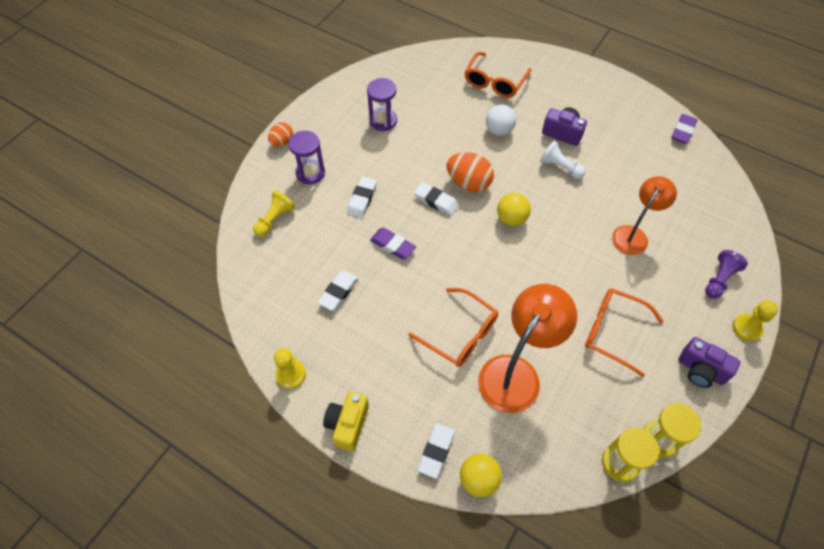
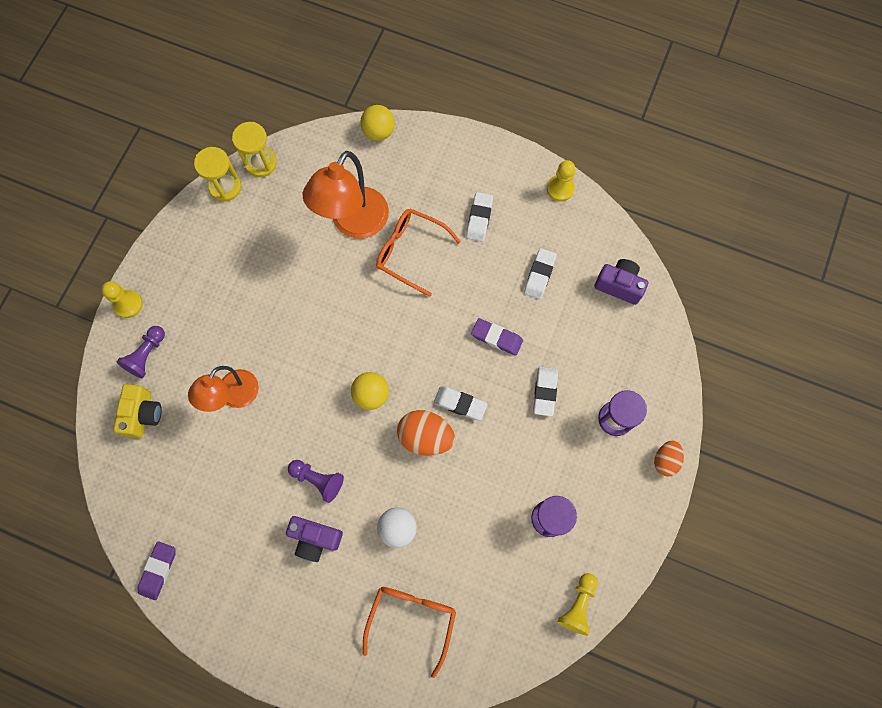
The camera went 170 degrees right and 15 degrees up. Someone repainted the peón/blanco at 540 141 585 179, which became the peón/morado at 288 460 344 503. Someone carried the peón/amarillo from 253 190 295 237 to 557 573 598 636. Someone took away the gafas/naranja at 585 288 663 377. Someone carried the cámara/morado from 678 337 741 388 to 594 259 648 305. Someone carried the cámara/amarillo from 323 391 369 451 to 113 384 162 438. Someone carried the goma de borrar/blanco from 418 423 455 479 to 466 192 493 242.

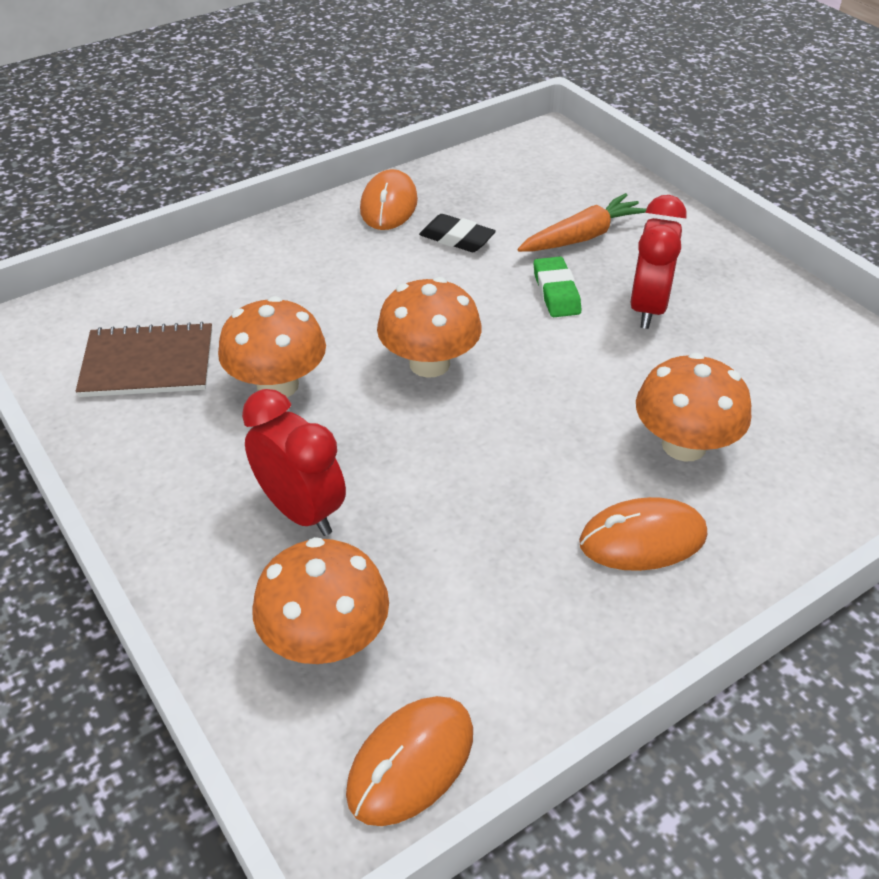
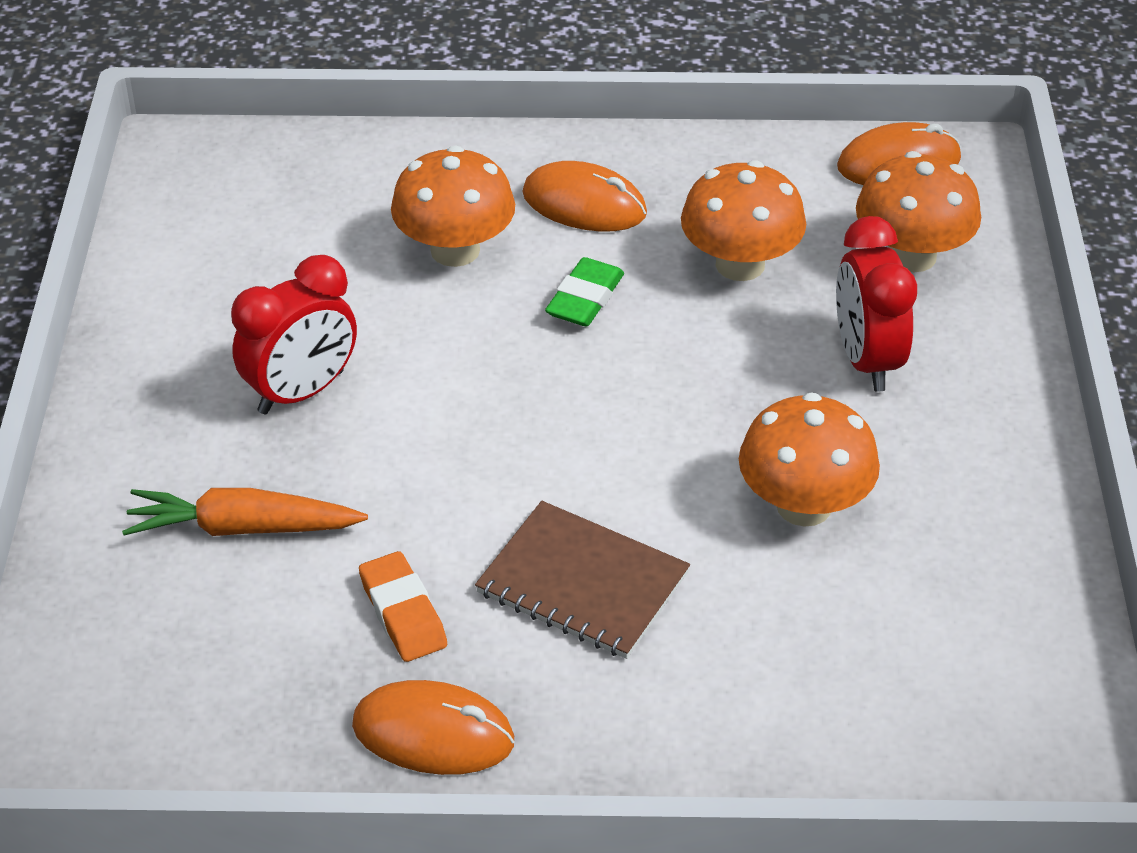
The camera went 145 degrees left and 0 degrees up. Someone rotated the ratón/naranja at 360 169 418 230 by 60 degrees clockwise. Someone repainted the goma de borrar/negro at 419 214 496 252, which became the goma de borrar/naranja at 359 551 447 662. Someone carried the goma de borrar/verde from 534 257 581 317 to 545 257 624 326. Someone carried the seta/naranja from 377 277 482 378 to 681 160 806 281. Someone carried the cuaderno/marrón from 76 322 212 397 to 475 501 690 659.

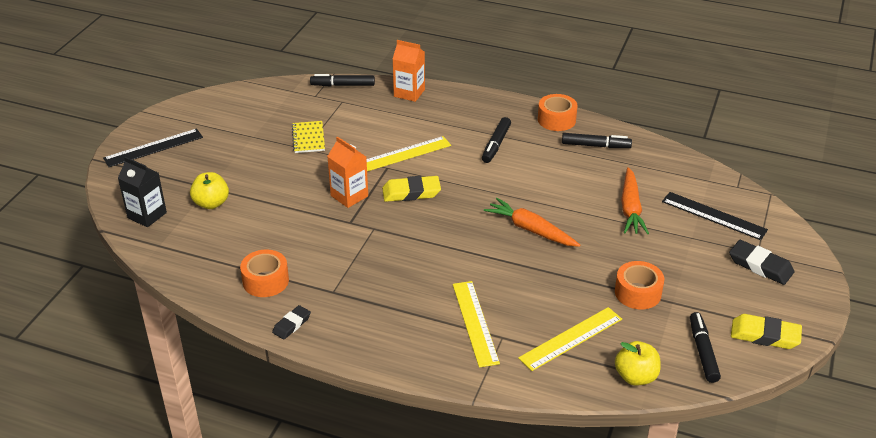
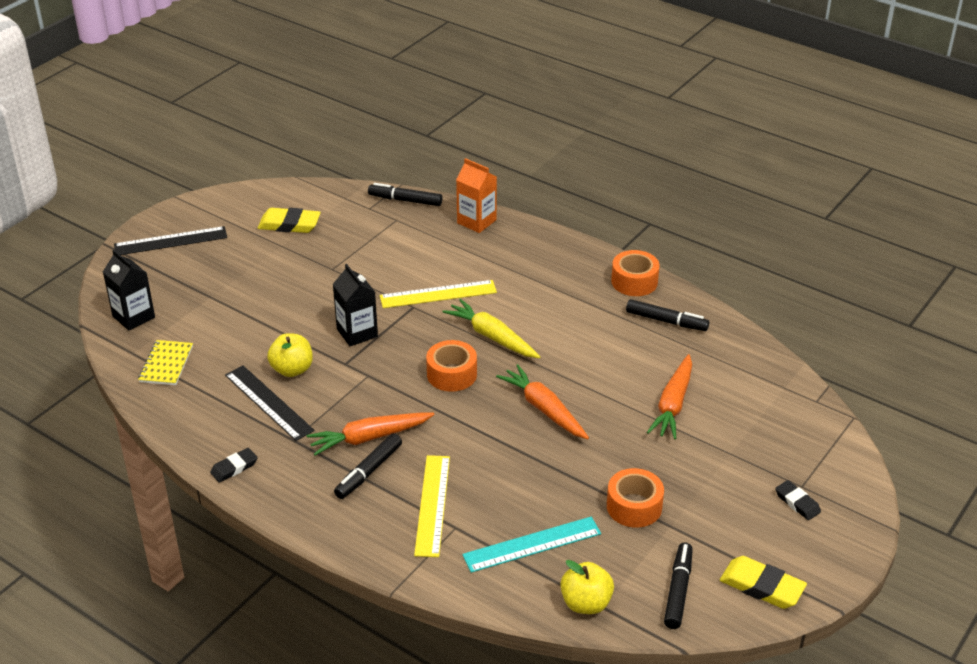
The camera went 15 degrees right and 0 degrees up. Someone carried the rotulador/negro from 482 117 511 163 to 334 433 402 499. Someone carried the cuaderno/amarillo from 292 121 325 153 to 138 340 193 385. Someone repainted the cartón de leche/naranja at 327 137 368 208, which became the cartón de leche/negro at 333 264 378 346. Someone carried the manzana/amarillo from 190 172 229 209 to 267 333 313 377. Someone carried the goma de borrar/amarillo from 382 176 441 202 to 258 208 321 233. Someone carried the regla/negro from 662 192 768 240 to 225 366 315 441. Someone scaled the goma de borrar/negro at 729 240 795 285 by 0.62. Someone carried the cinta adhesiva/naranja from 240 249 289 297 to 426 340 477 392. Someone repainted the regla/amarillo at 518 307 622 371, which became the regla/turquesa at 462 517 601 573. Someone put down the zanahoria/amarillo at 442 299 540 358. Someone put down the zanahoria/naranja at 307 413 434 456.

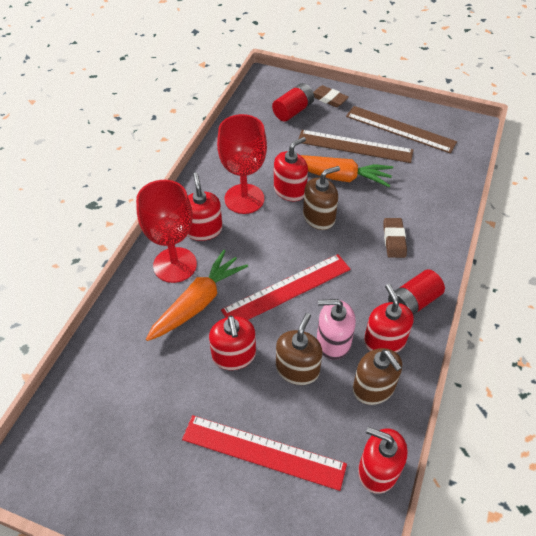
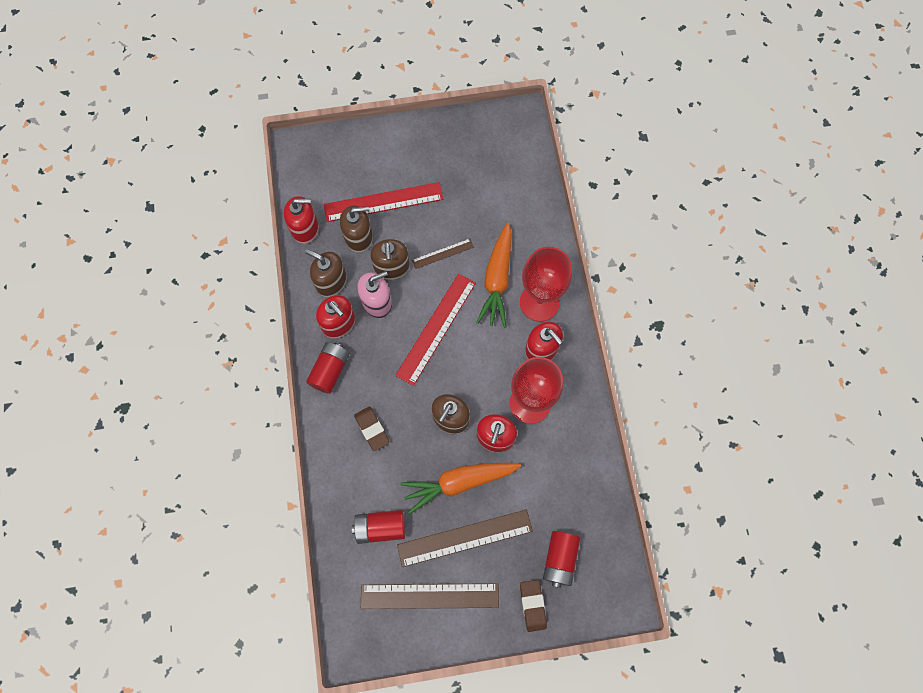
The camera went 150 degrees right and 20 degrees up. Someone rotated the goma de borrar/marrón at 313 85 349 107 by 75 degrees clockwise. Someone swapped the dispensador de jabón/rojo at 209 315 256 370 for the regla/marrón at 412 239 474 269. Someone put down the dispensador de jabón/marrón at 340 205 373 253. Someone put down the pila/rojo at 352 510 405 544.

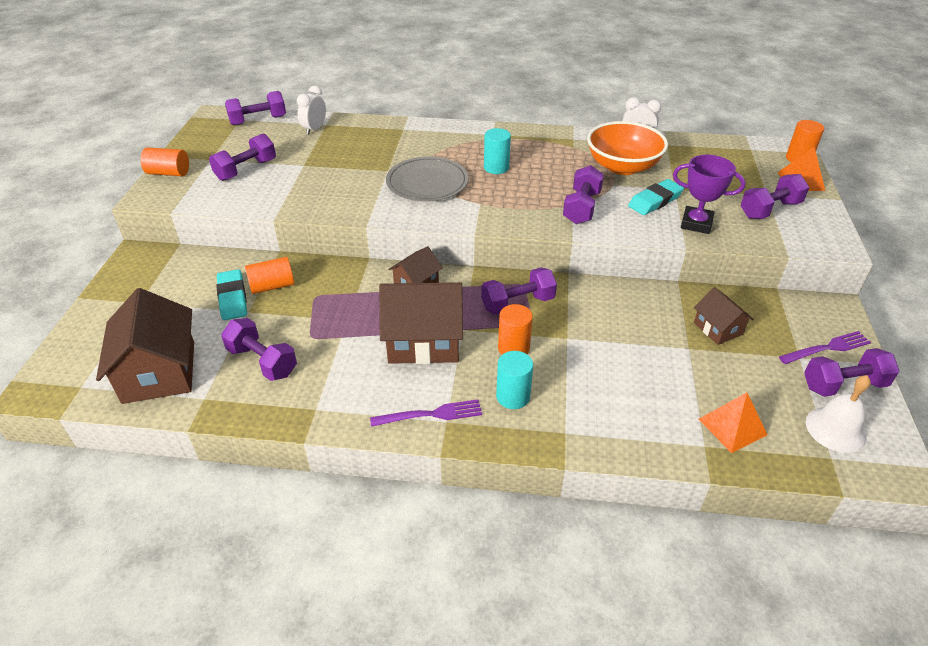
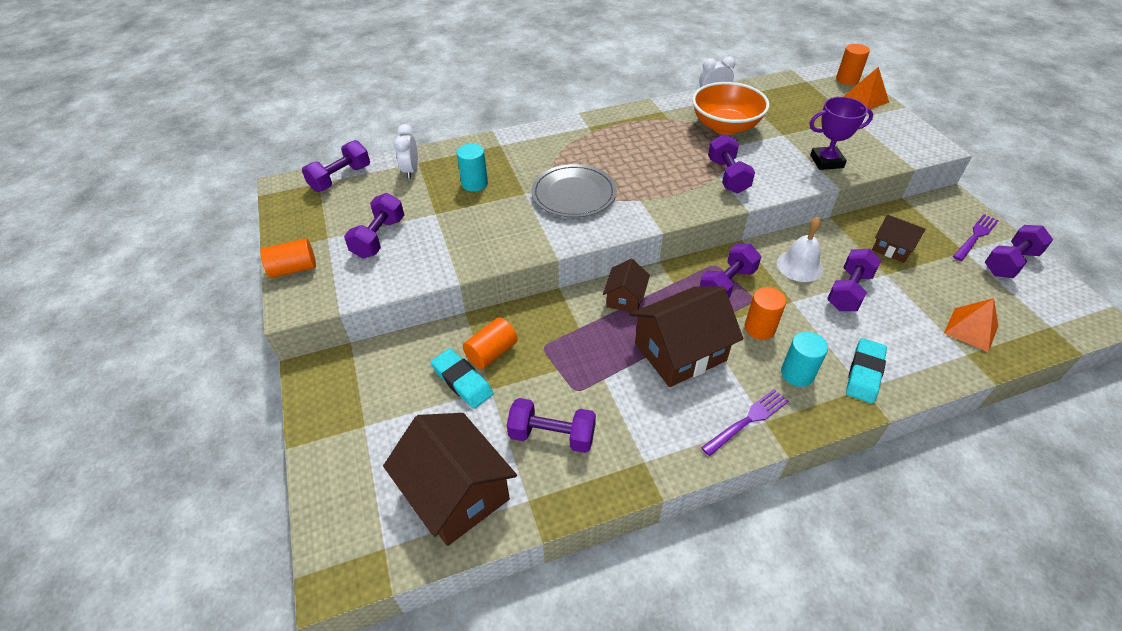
The camera went 25 degrees left and 5 degrees up. Someone carried the cilindro/turquesa from 484 128 511 174 to 456 144 488 192. Someone carried the mancuerna/morado from 741 174 809 219 to 827 249 882 311. Someone carried the goma de borrar/turquesa from 628 179 684 215 to 846 338 887 403. Someone carried the campana/blanco from 806 375 871 453 to 777 217 823 282.

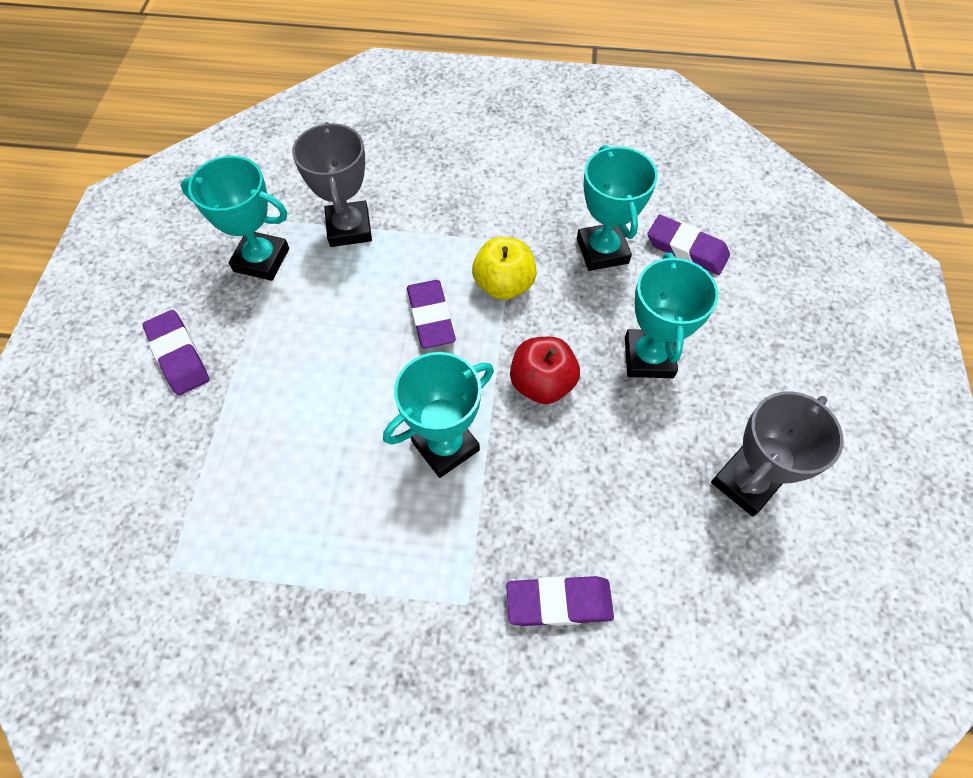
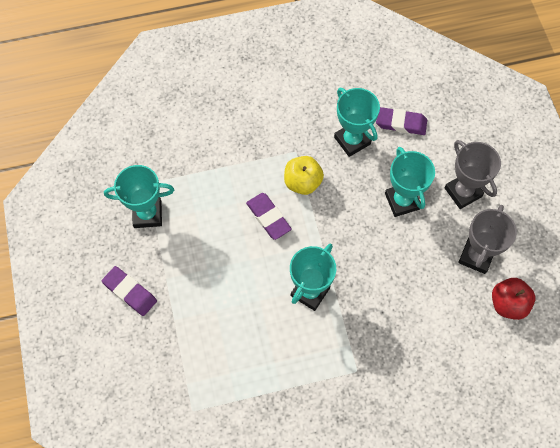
The camera went 20 degrees left and 5 degrees up. Someone carried the trofeo/gris from 292 122 372 247 to 444 140 501 209. Someone carried the manzana/rojo from 510 337 580 404 to 492 278 536 320. Someone took away the goma de borrar/morado at 506 576 614 626.

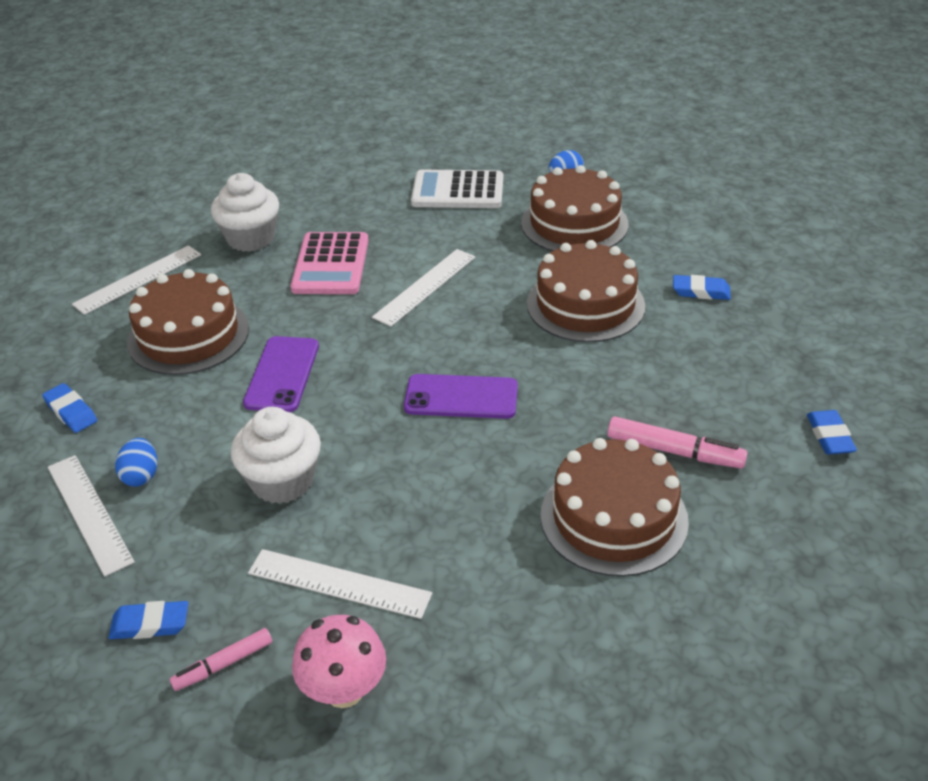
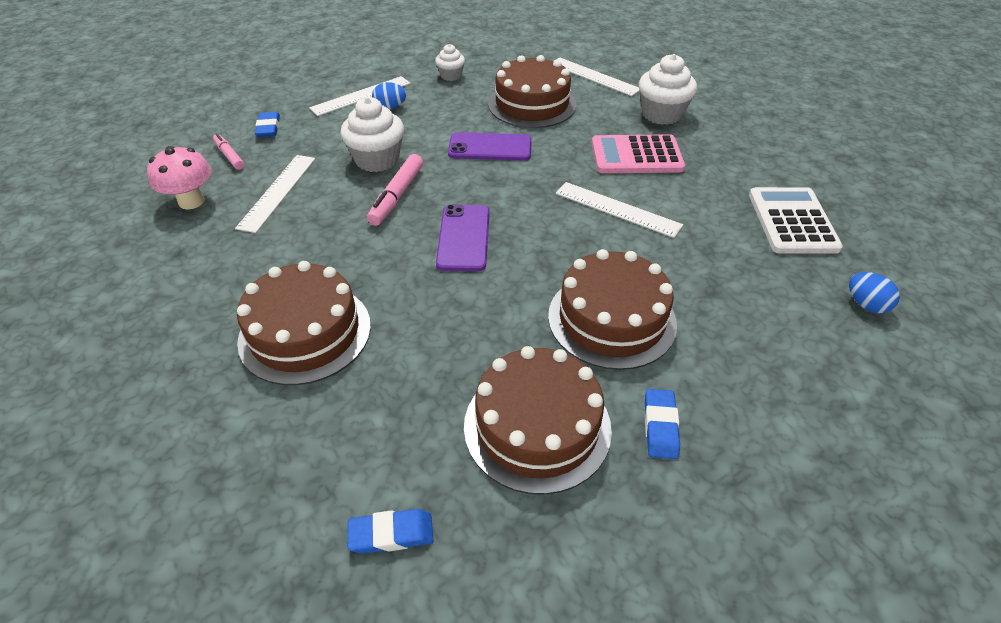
The camera went 85 degrees right and 5 degrees up. Someone carried the tarta/marrón from 521 165 629 251 to 464 346 612 495. Someone swapped the goma de borrar/azul at 42 383 97 433 for the magdalena/blanco at 435 44 465 81. Someone carried the rotulador/rosa from 608 416 748 469 to 367 154 423 226.

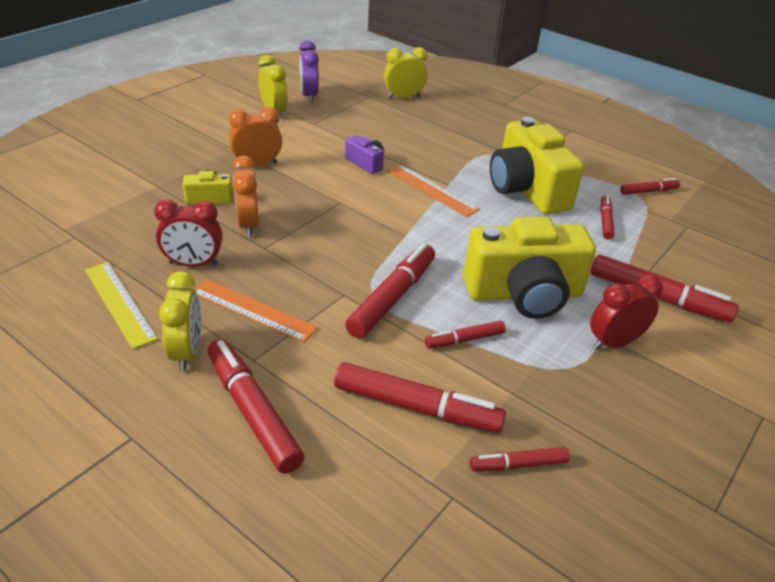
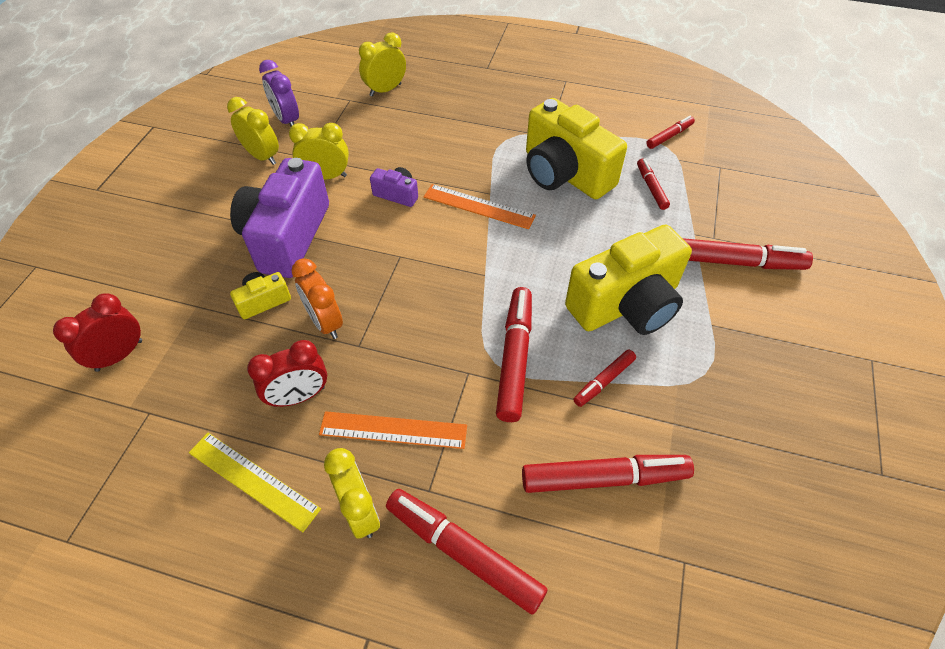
The camera went 20 degrees left and 15 degrees up. Someone swapped the despertador/naranja at 229 107 282 166 for the cámara/morado at 230 158 329 278. Someone carried the despertador/rojo from 590 275 663 350 to 53 293 142 372. Someone took away the rotulador/rojo at 470 447 569 471. Someone put down the despertador/amarillo at 289 123 349 180.

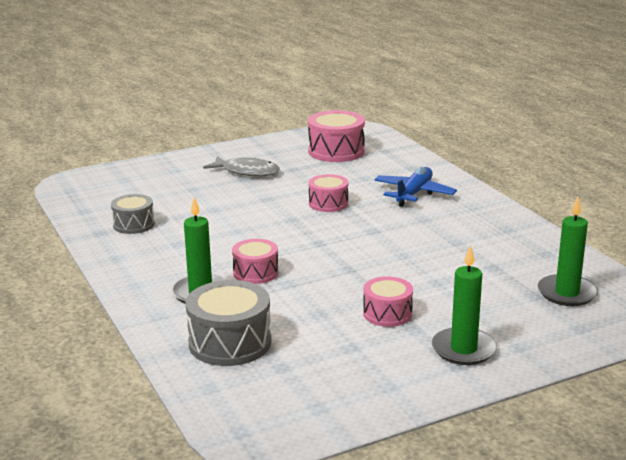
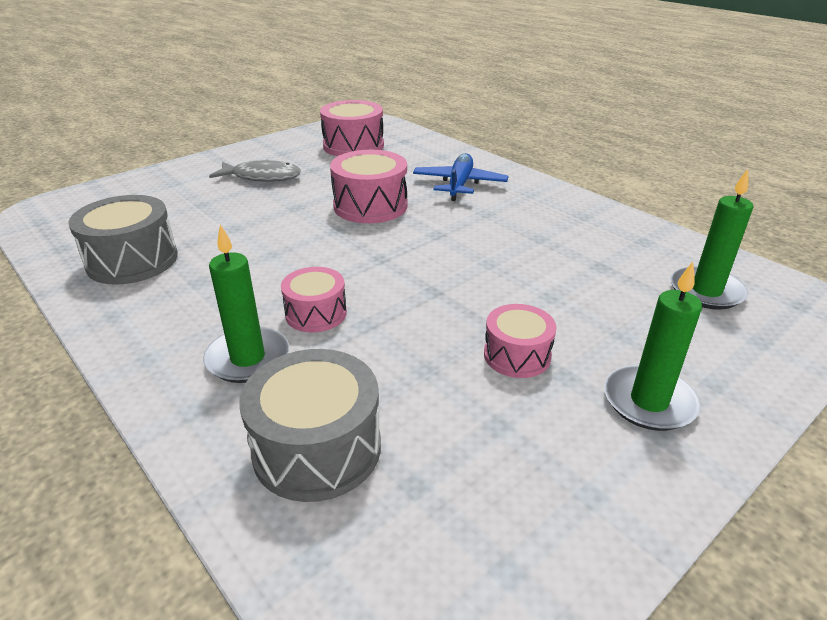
The camera went 15 degrees left and 10 degrees up. Someone scaled the tambor/rosa at 309 174 348 212 by 1.61. Someone scaled the tambor/gris at 111 194 155 234 by 1.61.

